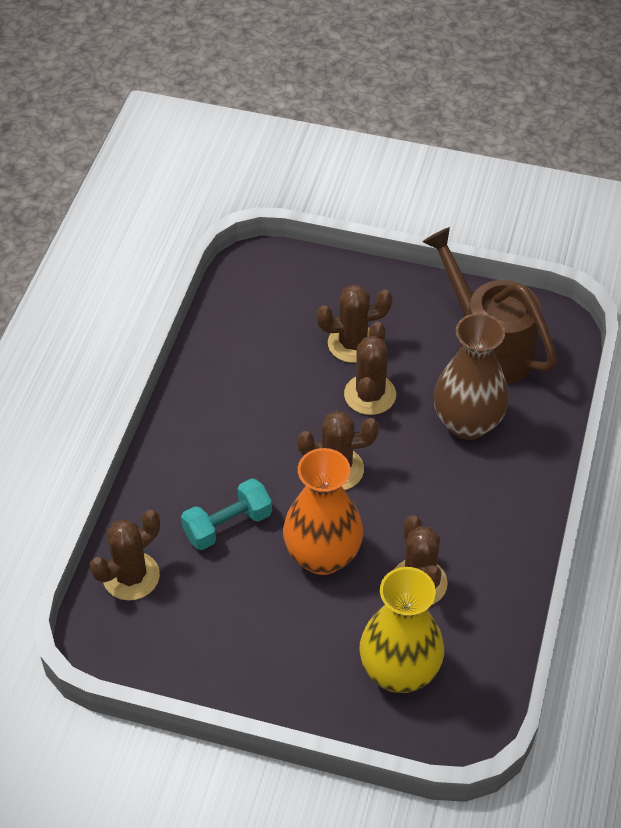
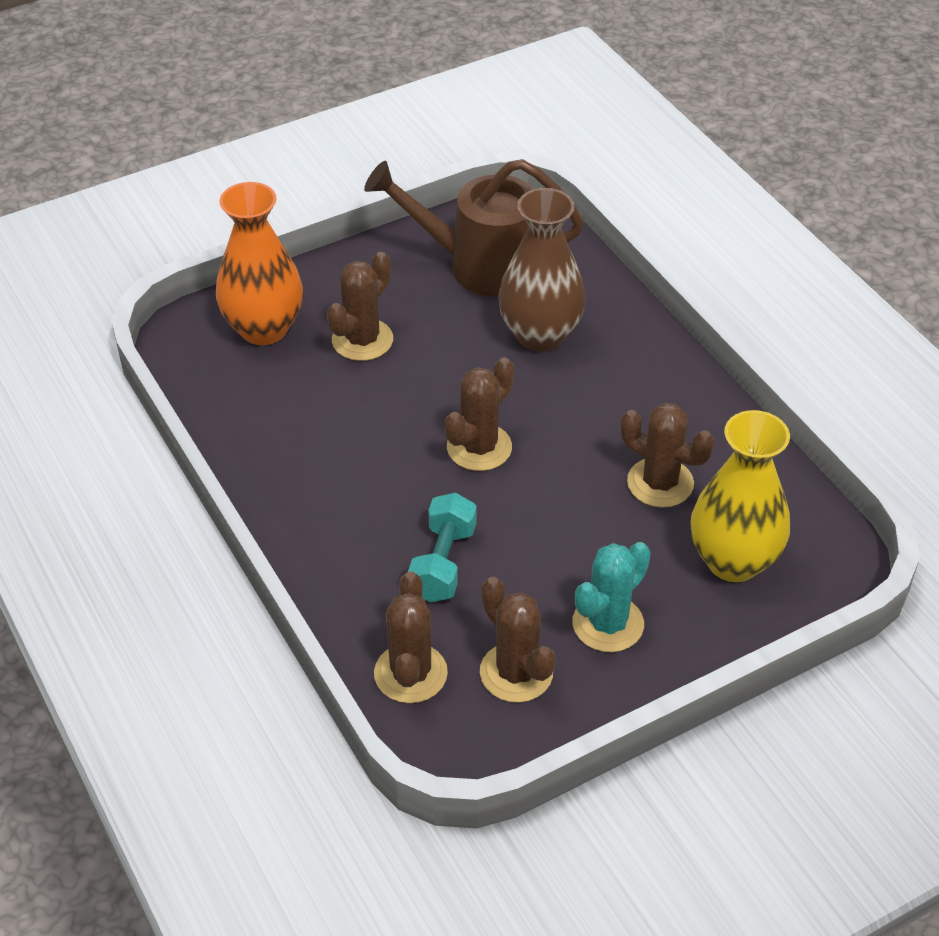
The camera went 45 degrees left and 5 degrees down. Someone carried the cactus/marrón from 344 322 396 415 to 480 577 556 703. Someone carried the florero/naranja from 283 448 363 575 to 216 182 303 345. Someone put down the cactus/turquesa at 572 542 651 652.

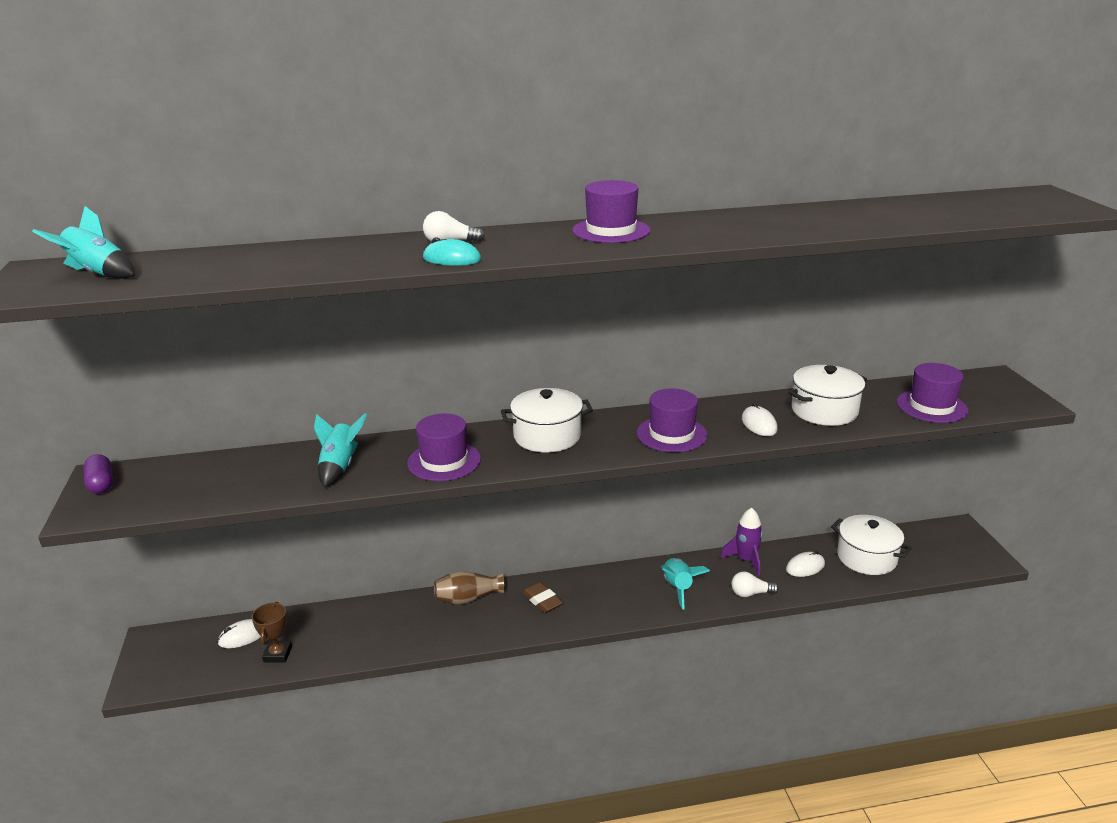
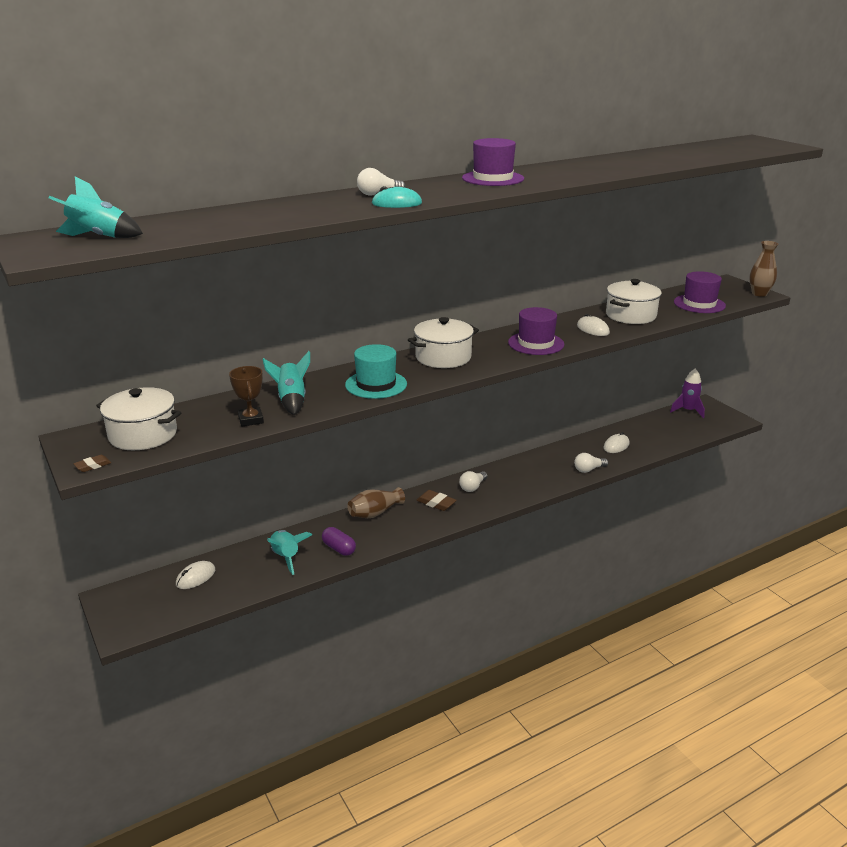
The camera went 20 degrees left and 0 degrees up. Someone repainted the sombrero/morado at 407 414 481 481, which became the sombrero/turquesa at 345 344 407 399. Someone carried the cápsula/morado from 83 454 113 494 to 322 527 356 556. Someone carried the cohete/morado from 721 508 763 576 to 670 369 705 418. Someone carried the olla/blanco from 831 515 912 575 to 96 387 182 450. Someone carried the cohete/turquesa from 661 558 710 610 to 267 530 312 575. Someone carried the trofeo/marrón from 252 602 292 663 to 229 366 264 427. Someone put down the florero/marrón at 749 241 778 297. Someone put down the goma de borrar/marrón at 74 455 111 472. Someone put down the bombilla/blanco at 459 471 488 492.

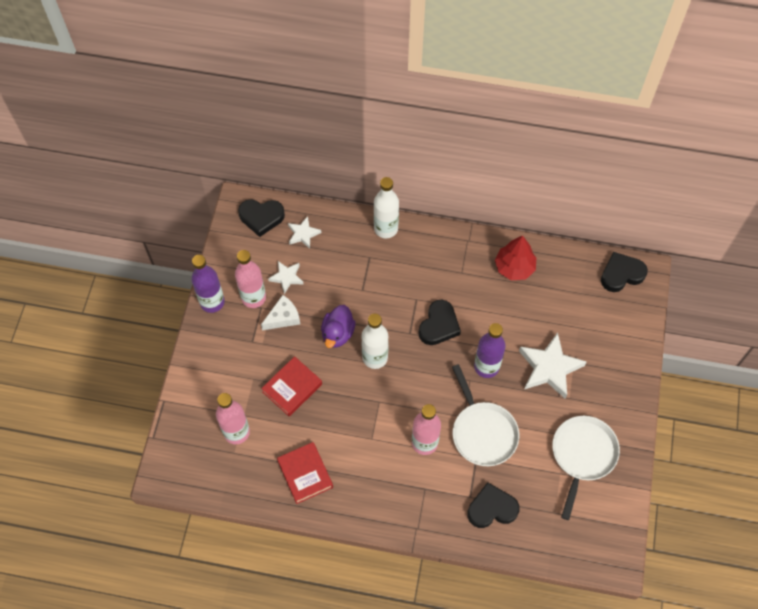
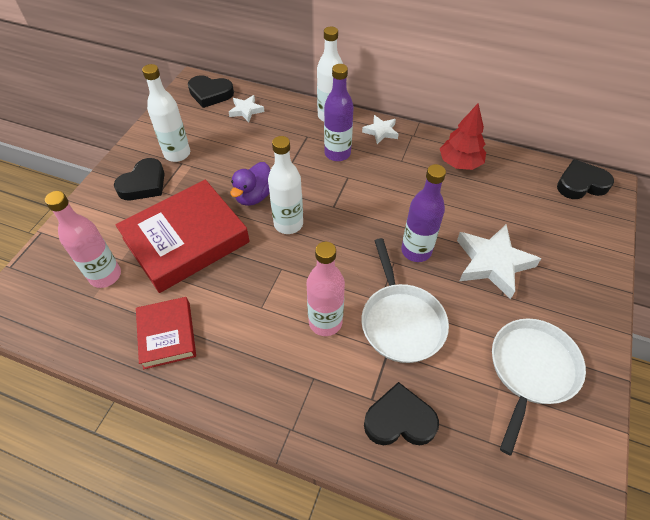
The camera went 10 degrees right and 10 degrees down. Someone repainted the botella/rosa at 235 250 266 308, which became the botella/blanco at 142 64 190 162. Someone carried the botella/morado from 191 255 225 313 to 324 64 354 161. Someone carried the estrella/blanco from 268 261 303 294 to 362 115 399 144. Someone took away the queso/blanco at 261 295 300 330. Someone carried the corazón/negro from 419 300 461 345 to 114 158 165 200. Someone scaled the libro/rojo at 261 356 322 417 by 1.82.

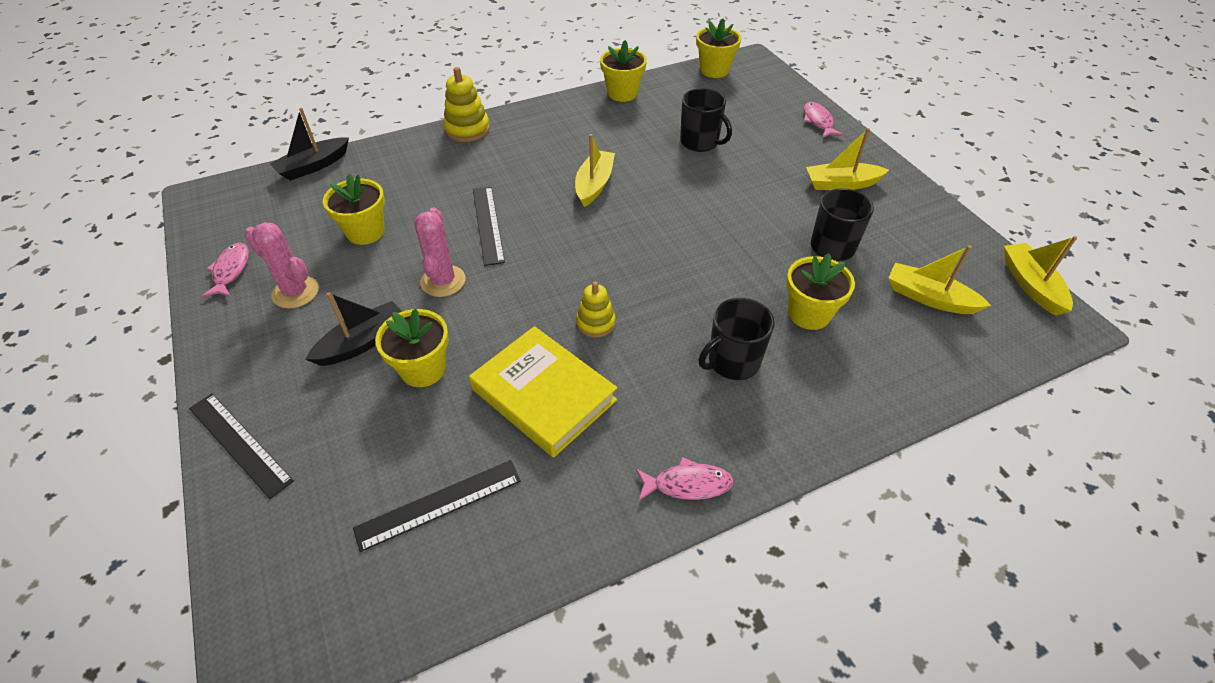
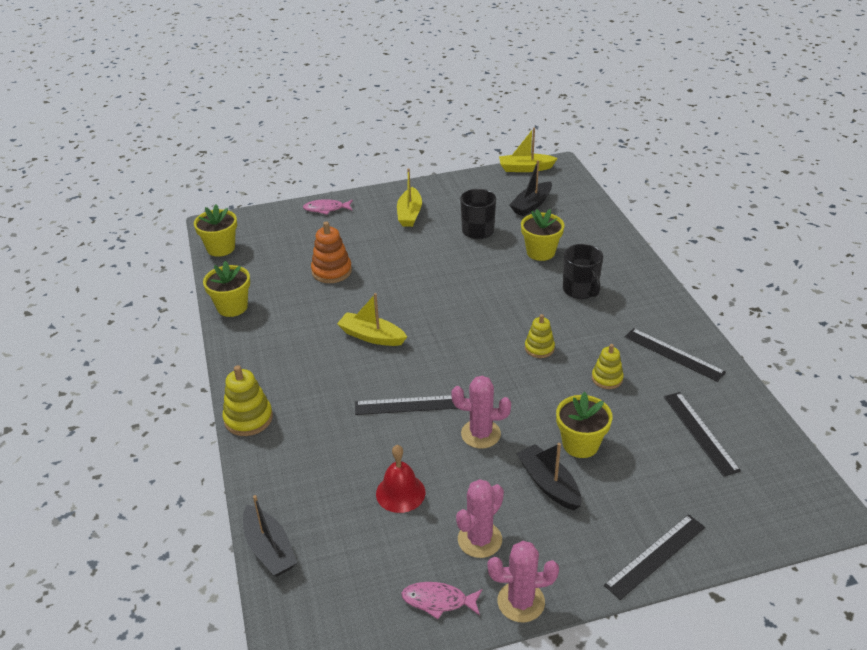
The camera went 80 degrees left and 10 degrees down. Someone swapped the taza/negro at 680 88 732 152 for the juguete apilable/naranja at 311 221 352 283. Someone swapped the maceta/amarillo at 323 174 385 245 for the campana/rojo at 376 445 425 513. Someone repainted the barco/amarillo at 888 245 991 314, which became the barco/negro at 510 160 552 216. Someone swapped the libro/amarillo at 469 326 617 457 for the juguete apilable/amarillo at 592 344 624 389. Someone took away the pez/rosa at 636 457 734 501. Someone put down the regla/negro at 625 328 726 382. Someone put down the cactus/rosa at 488 541 559 622.

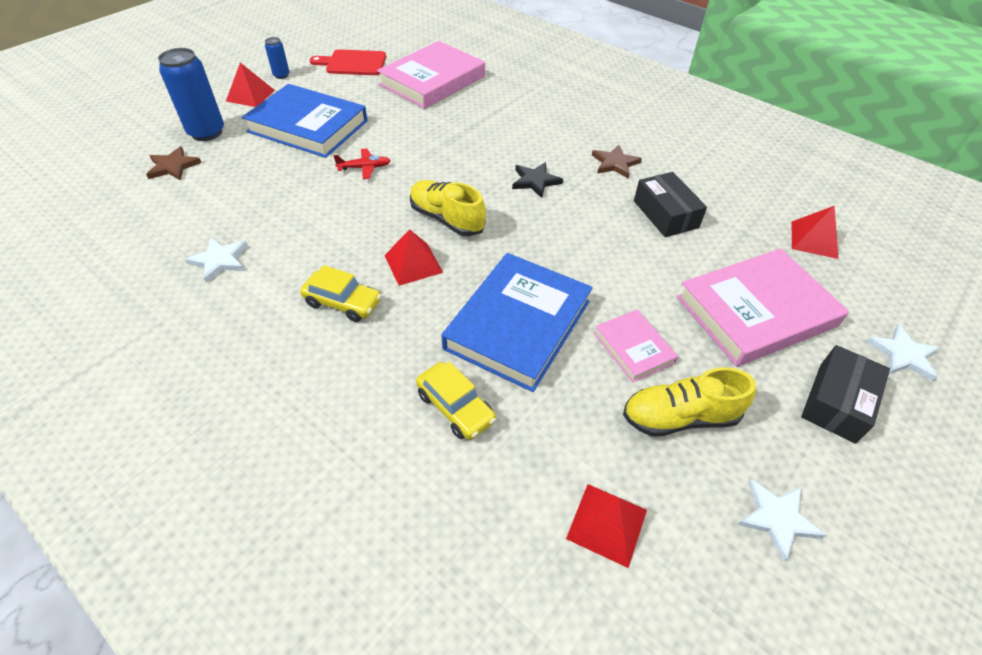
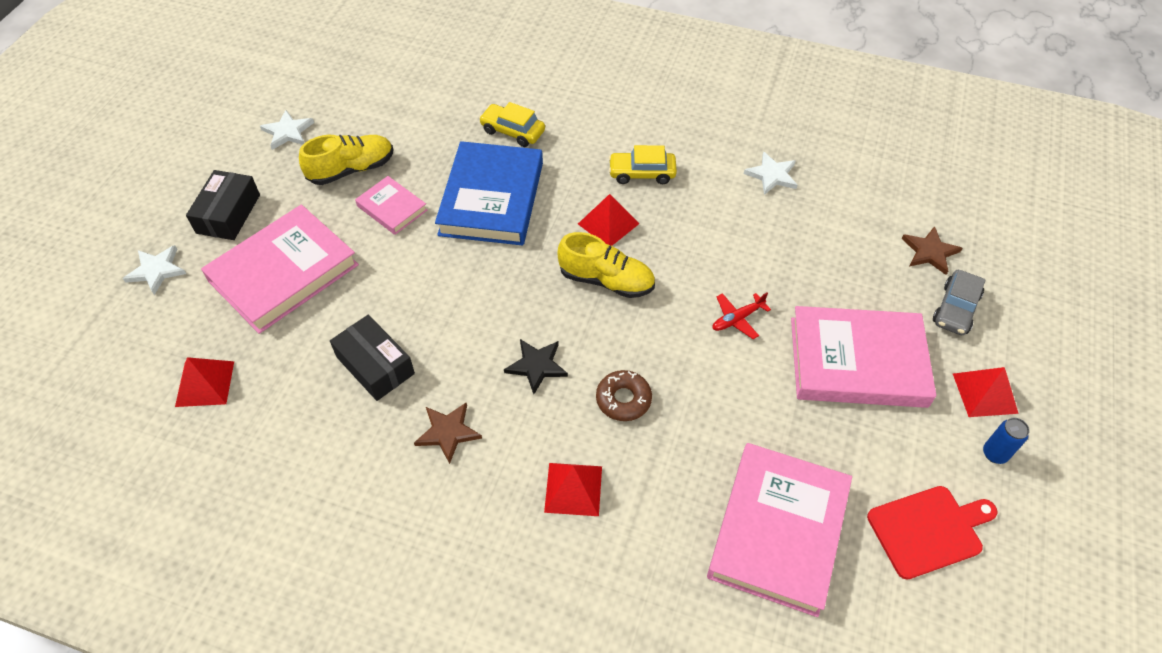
The camera went 160 degrees right and 5 degrees up. Someone swapped the lata/azul at 158 48 224 141 for the coche/gris at 933 270 986 335. Someone repainted the libro/azul at 242 84 368 158, which became the libro/rosa at 791 306 936 408. Someone carried the pirámide/rojo from 566 484 647 568 to 544 463 602 516. Someone put down the rosquilla/marrón at 596 370 652 421.

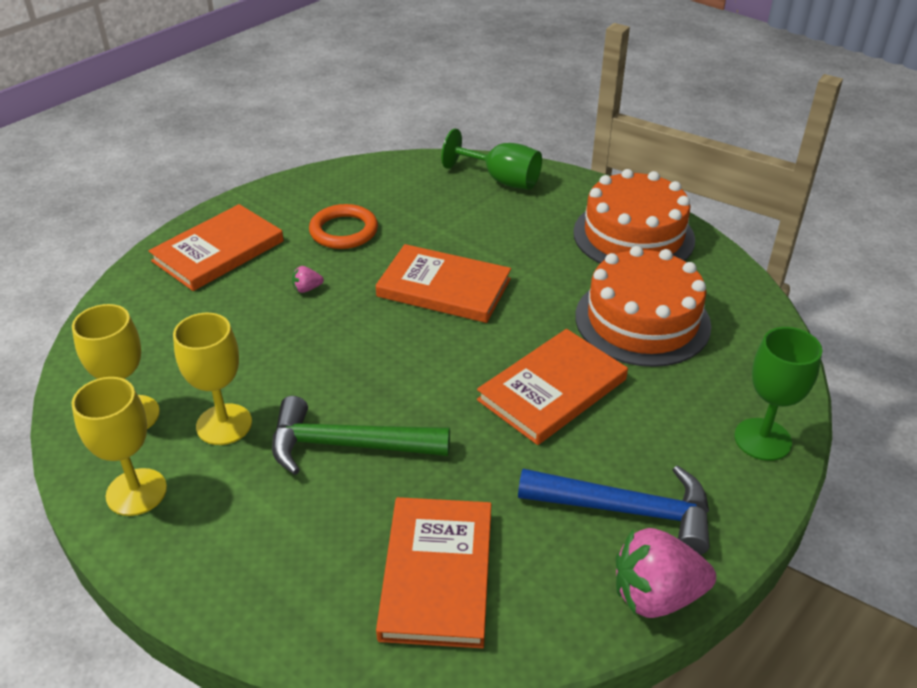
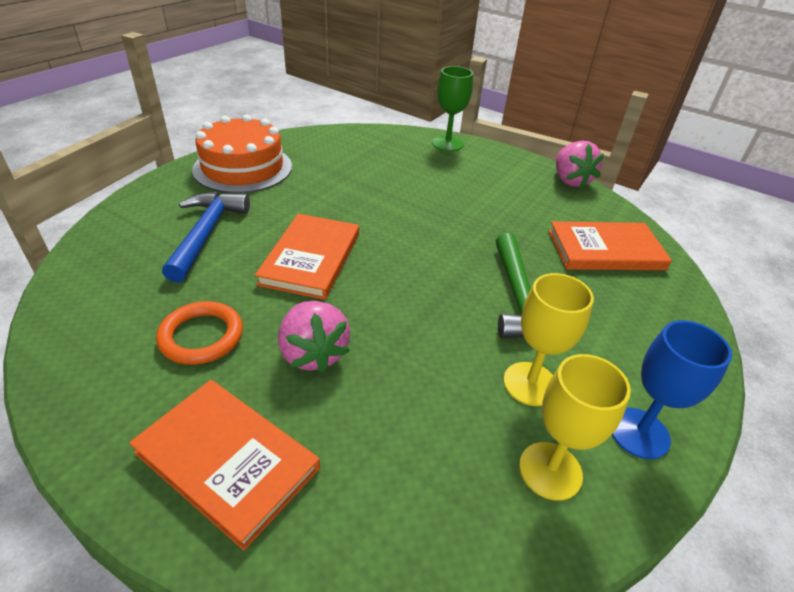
The camera went 100 degrees left and 0 degrees up. Someone took away the copa/verde at 441 129 542 190. Someone took away the tarta/naranja at 575 246 711 367. Someone scaled the fresa/rosa at 292 266 324 293 by 2.30. Someone took away the libro/naranja at 477 329 628 445. Someone repainted the copa/amarillo at 71 377 167 516, which became the copa/azul at 612 320 732 459. Someone carried the martillo/azul from 518 465 710 555 to 162 192 250 283.

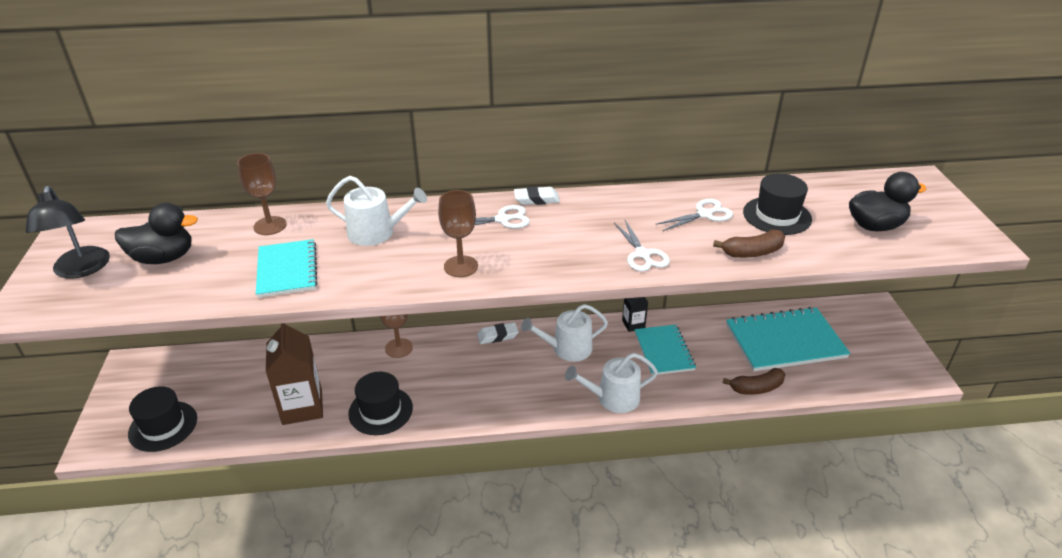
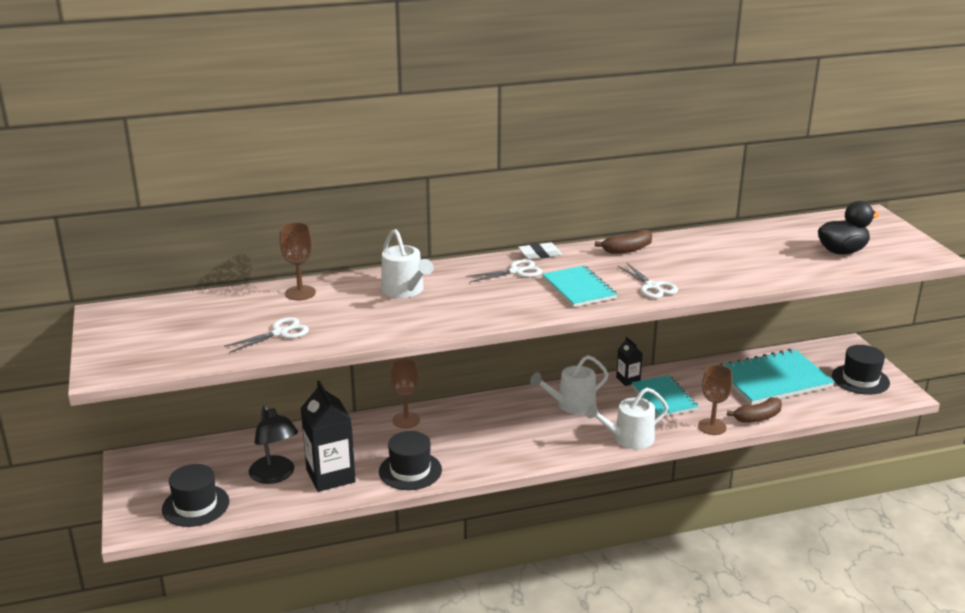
The camera went 10 degrees left and 10 degrees down. Someone carried the sombrero/negro from 743 173 812 235 to 832 345 890 395. Someone rotated the regadera/blanco at 326 176 427 246 by 60 degrees clockwise. Someone carried the lámpara/negro from 26 186 110 279 to 249 405 298 484. Someone carried the copa/marrón from 438 190 478 277 to 698 365 733 435. Someone carried the tijeras/blanco from 655 199 733 231 to 224 317 309 353. Someone took away the pato/negro at 115 203 198 264. Someone carried the plátano/marrón from 713 229 785 258 to 595 230 652 254. Someone carried the cuaderno/turquesa from 256 239 318 298 to 542 266 617 307. Someone took away the goma de borrar/blanco at 477 322 519 344. Someone repainted the cartón de leche/marrón at 266 323 323 425, which became the cartón de leche/negro at 301 380 356 492.

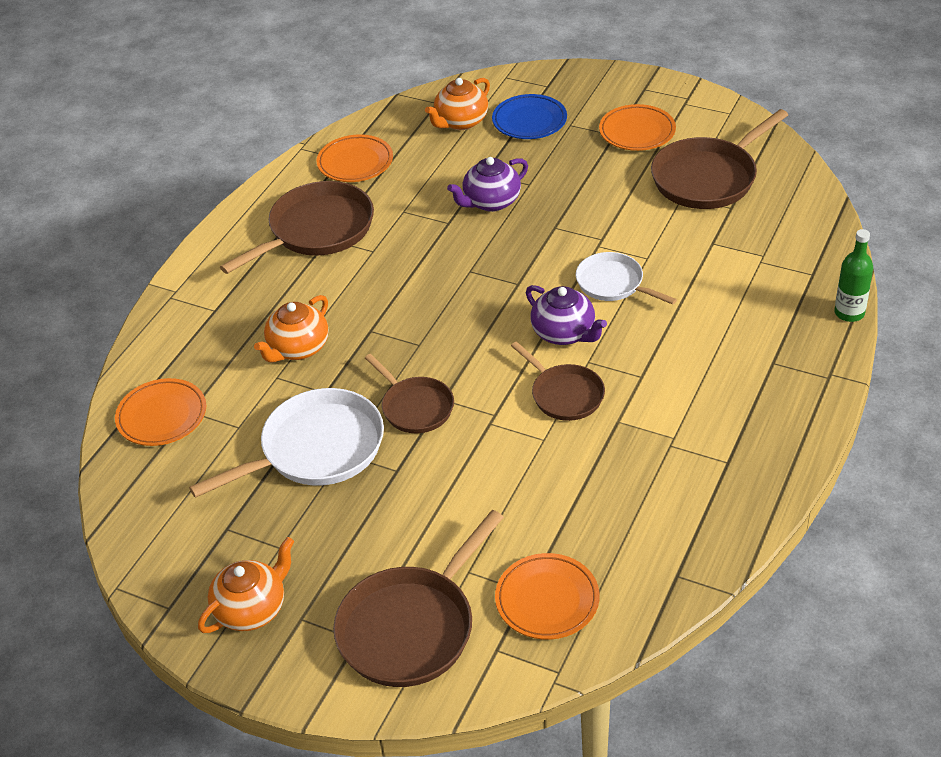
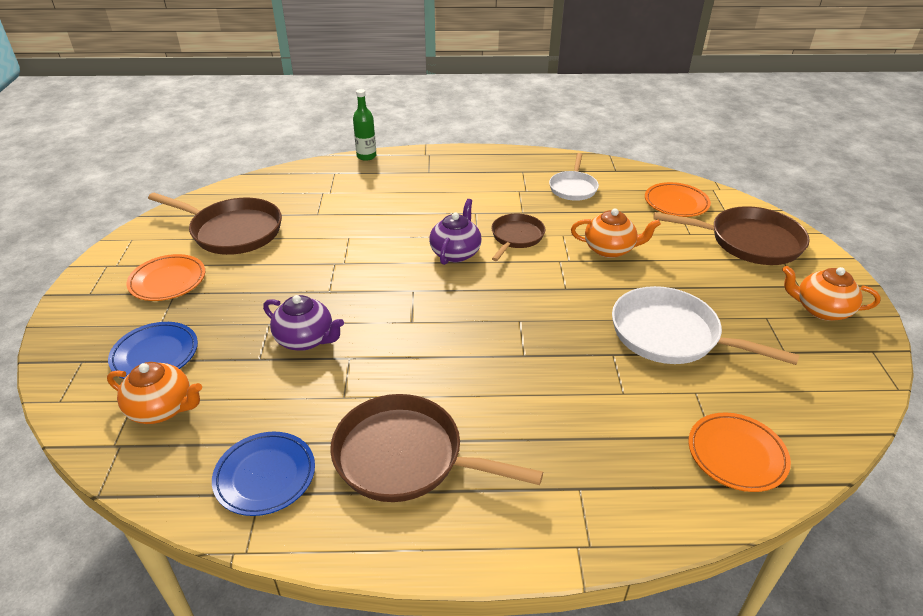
The camera went 120 degrees left and 5 degrees down. Someone repainted the plato/naranja at 317 134 393 182, which became the plato/azul at 212 432 315 516. Someone carried the sartén/blanco from 576 252 677 305 to 549 153 599 201. Someone carried the tetera/naranja from 254 295 329 363 to 571 208 661 258. Someone took away the sartén/marrón at 365 354 454 433.

